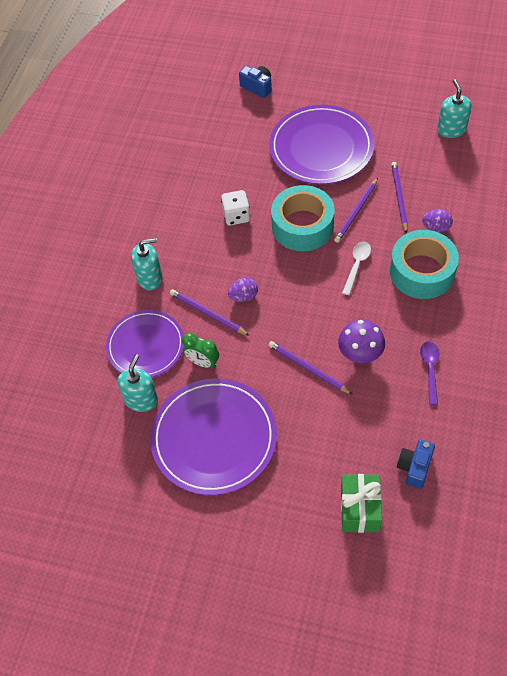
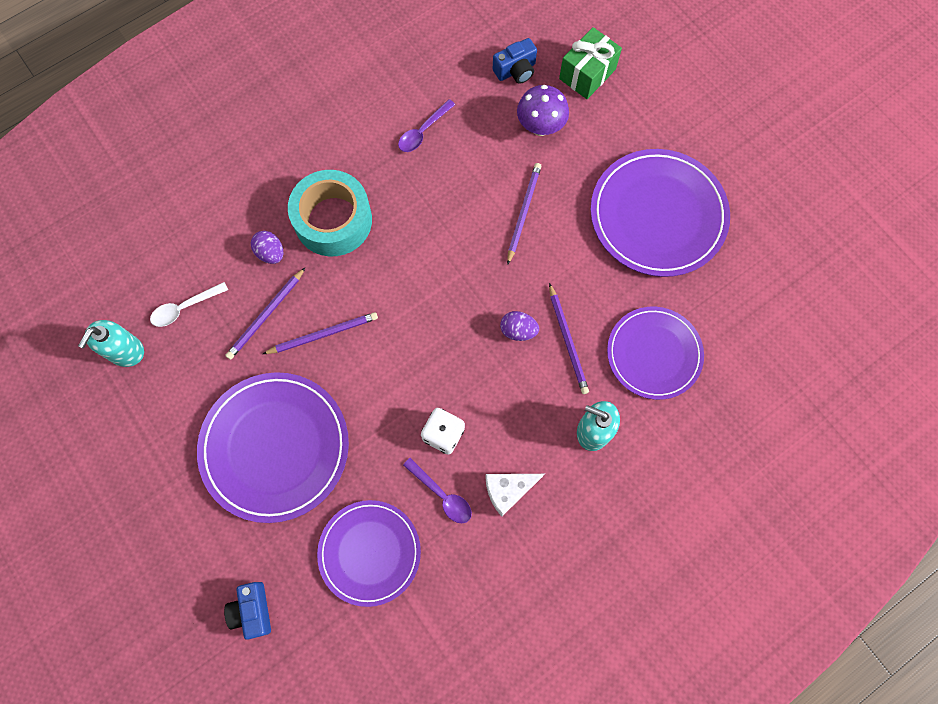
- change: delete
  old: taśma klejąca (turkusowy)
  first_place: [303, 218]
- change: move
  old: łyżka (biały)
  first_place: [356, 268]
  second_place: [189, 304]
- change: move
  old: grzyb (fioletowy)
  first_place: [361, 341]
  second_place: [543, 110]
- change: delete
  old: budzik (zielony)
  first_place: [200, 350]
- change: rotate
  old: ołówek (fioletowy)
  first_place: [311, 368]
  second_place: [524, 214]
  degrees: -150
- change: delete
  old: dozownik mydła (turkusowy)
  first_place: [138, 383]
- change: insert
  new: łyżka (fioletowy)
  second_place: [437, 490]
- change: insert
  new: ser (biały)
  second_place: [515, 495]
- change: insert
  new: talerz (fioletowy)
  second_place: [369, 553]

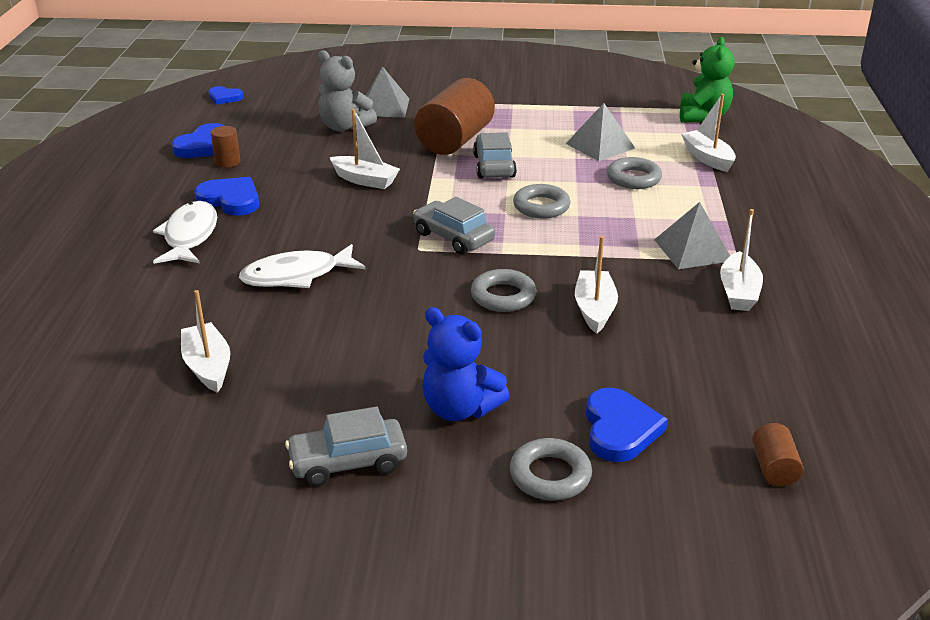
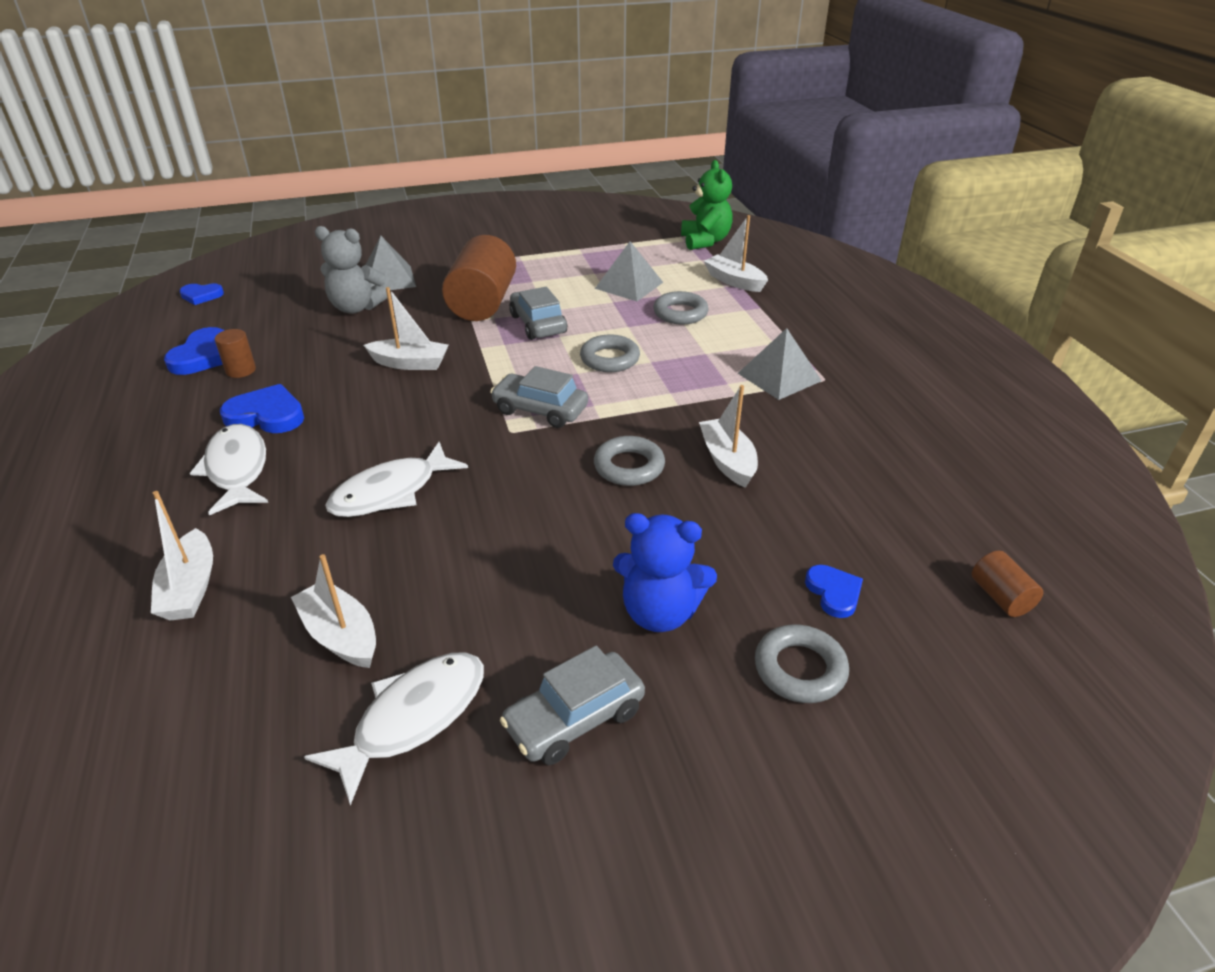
- change: move
  old: łódka (biały)
  first_place: [741, 260]
  second_place: [182, 556]
- change: resize
  old: serce (niebieski)
  first_place: [627, 424]
  second_place: [834, 591]
  factor: 0.62
- change: insert
  new: ryba (biały)
  second_place: [394, 729]

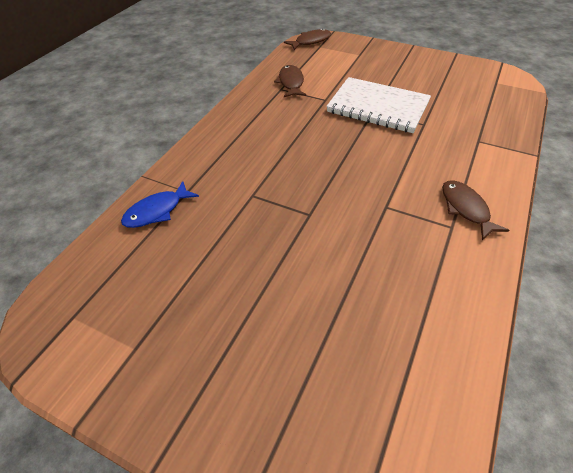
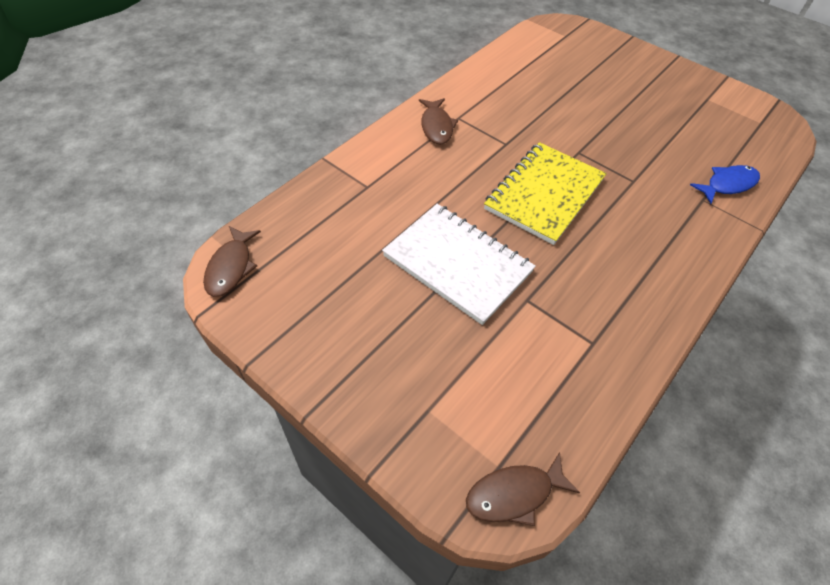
- change: move
  old: ryba (brązowy)
  first_place: [290, 81]
  second_place: [232, 261]
- change: insert
  new: zeszyt (żółty)
  second_place: [545, 193]

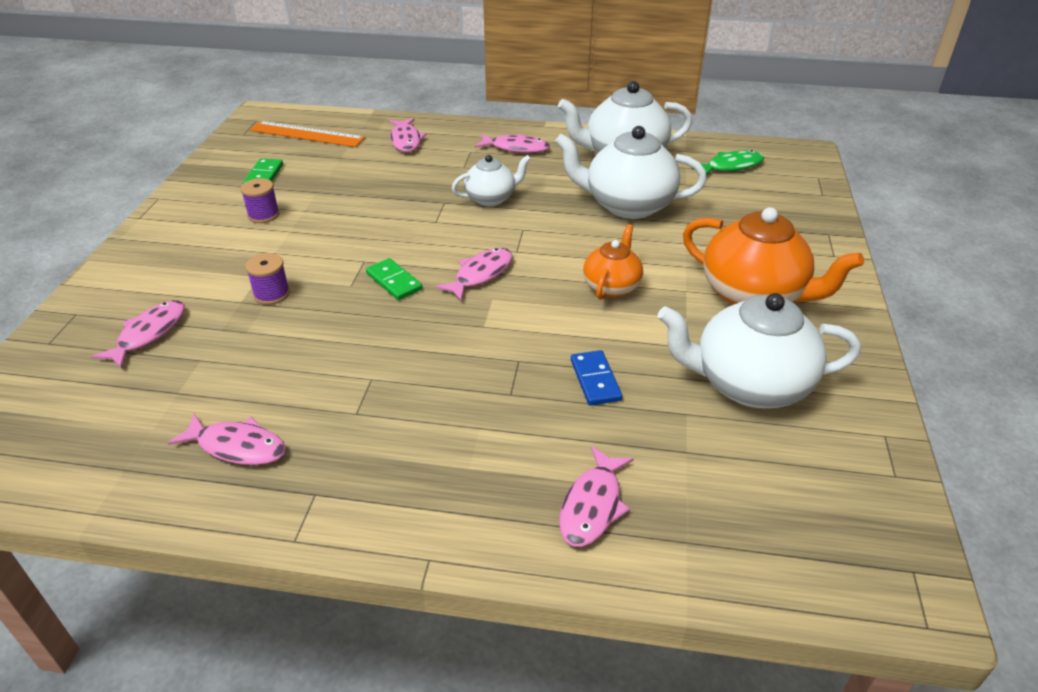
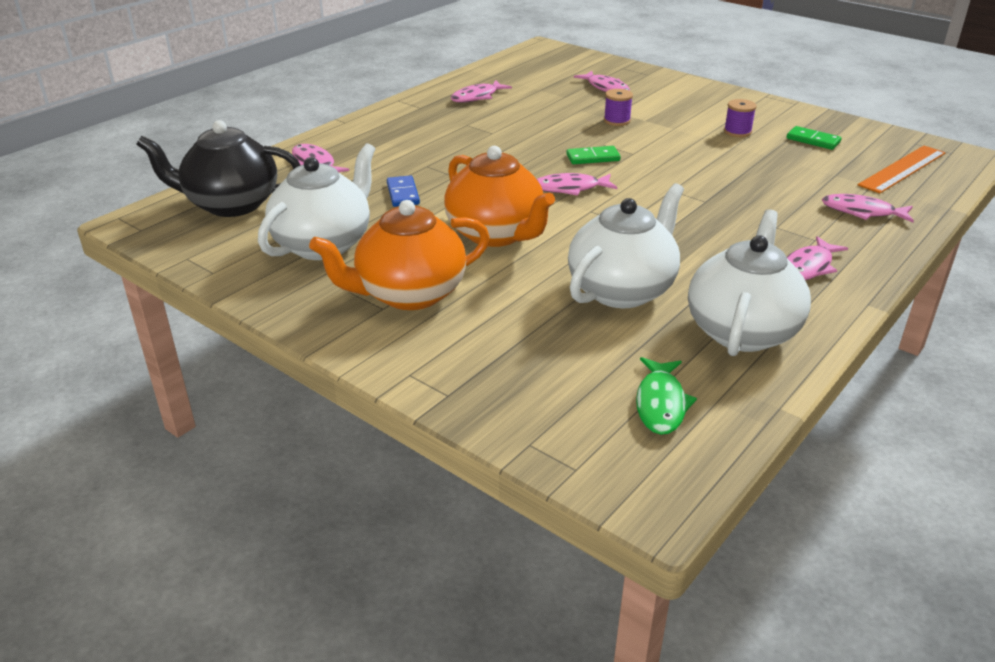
- change: delete
  old: imbryk (biały)
  first_place: [491, 180]
- change: resize
  old: imbryk (pomarańczowy)
  first_place: [613, 262]
  second_place: [499, 196]
  factor: 1.75
- change: rotate
  old: ryba (różowy)
  first_place: [474, 274]
  second_place: [577, 184]
  degrees: 105
- change: rotate
  old: kostka domina (niebieski)
  first_place: [596, 378]
  second_place: [403, 191]
  degrees: 60
- change: insert
  new: imbryk (czarny)
  second_place: [218, 168]

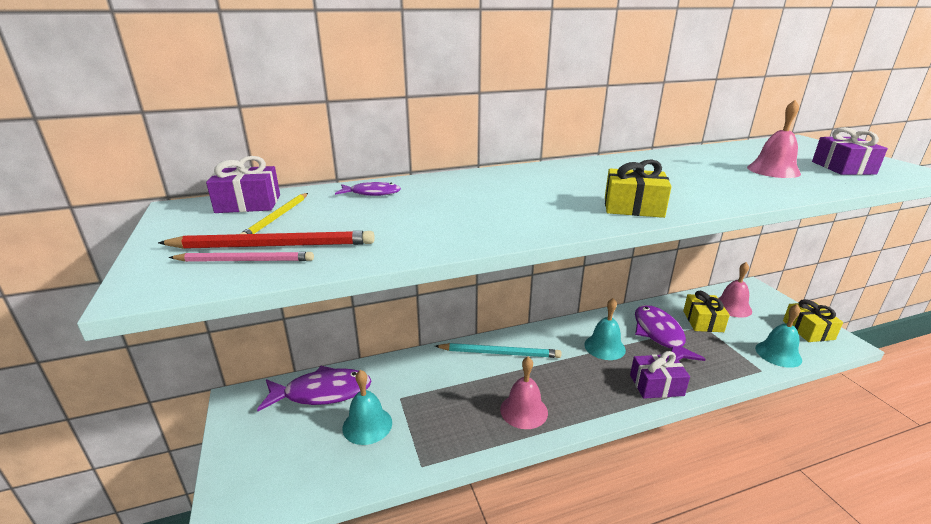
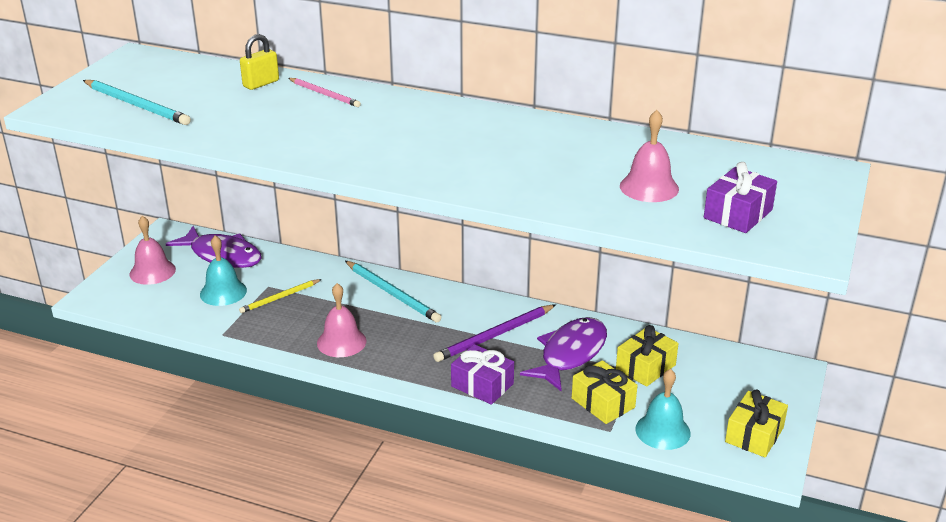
- change: delete
  old: prezent (fioletowy)
  first_place: [243, 184]
- change: move
  old: prezent (żółty)
  first_place: [638, 189]
  second_place: [605, 392]
- change: replace
  old: ryba (fioletowy)
  new: kłódka (żółty)
  first_place: [368, 189]
  second_place: [259, 62]
- change: move
  old: ołówek (żółty)
  first_place: [274, 213]
  second_place: [280, 296]
- change: recolor
  old: ołówek (czerwony)
  new: ołówek (turkusowy)
  first_place: [266, 240]
  second_place: [137, 102]
- change: move
  old: ołówek (różowy)
  first_place: [241, 257]
  second_place: [324, 92]
- change: move
  old: dzwonek (różowy)
  first_place: [735, 290]
  second_place: [153, 250]
- change: replace
  old: dzwonek (turkusowy)
  new: ołówek (fioletowy)
  first_place: [605, 329]
  second_place: [494, 333]

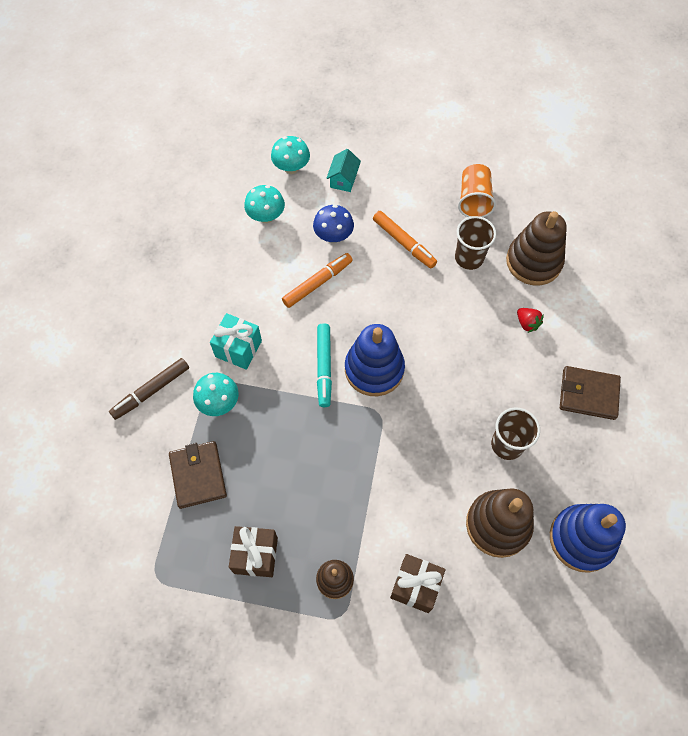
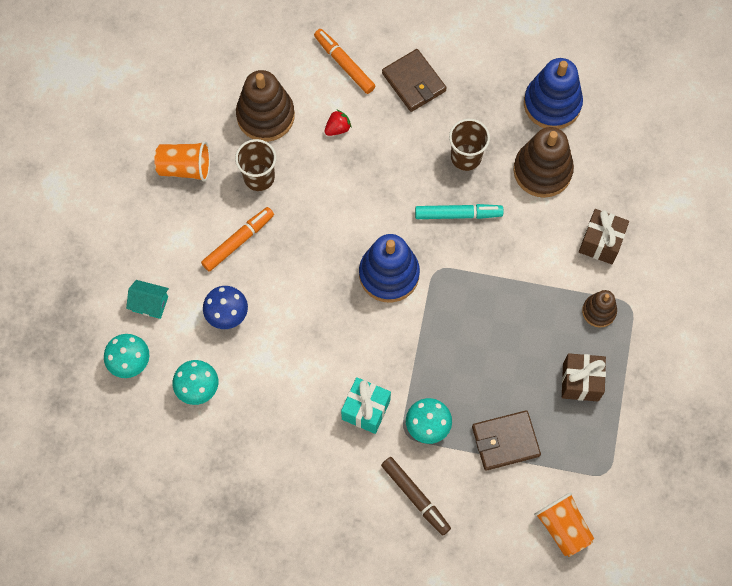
- change: move
  old: flamaster (pomarańczowy)
  first_place: [317, 280]
  second_place: [344, 61]
- change: move
  old: flamaster (turkusowy)
  first_place: [324, 365]
  second_place: [459, 211]
- change: rotate
  old: portfel (brązowy)
  first_place: [590, 393]
  second_place: [414, 80]
  degrees: -45
- change: insert
  new: szklanka (pomarańczowy)
  second_place: [564, 524]

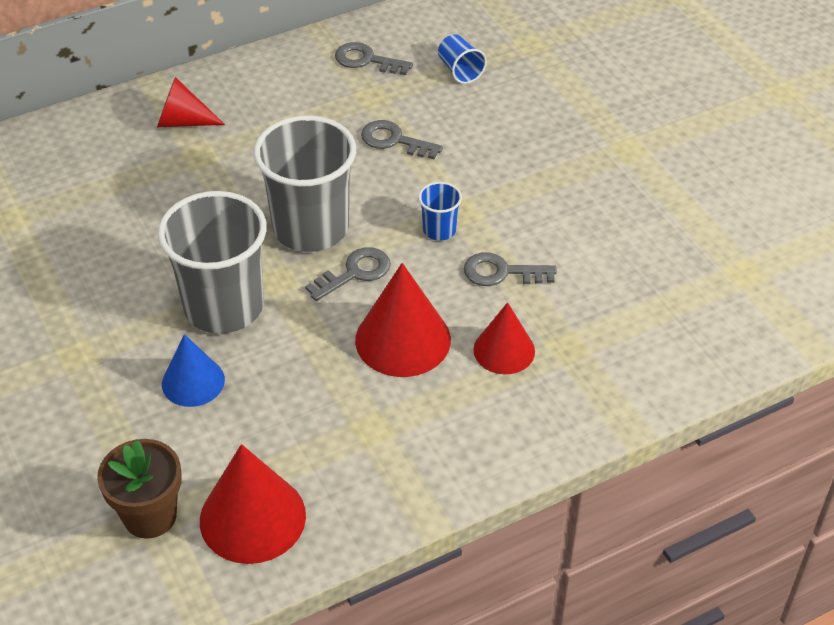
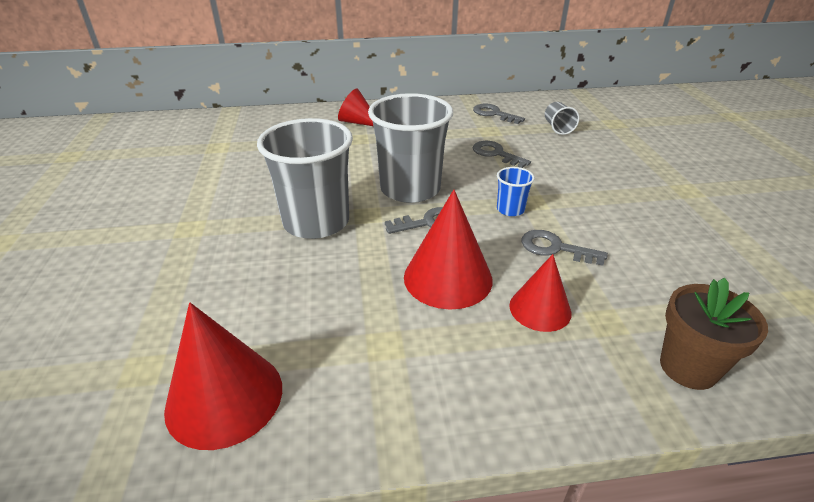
- change: recolor
  old: szklanka (niebieski)
  new: szklanka (szary)
  first_place: [462, 59]
  second_place: [562, 118]
- change: delete
  old: stożek (niebieski)
  first_place: [193, 370]
- change: move
  old: doniczka (brązowy)
  first_place: [139, 489]
  second_place: [714, 334]

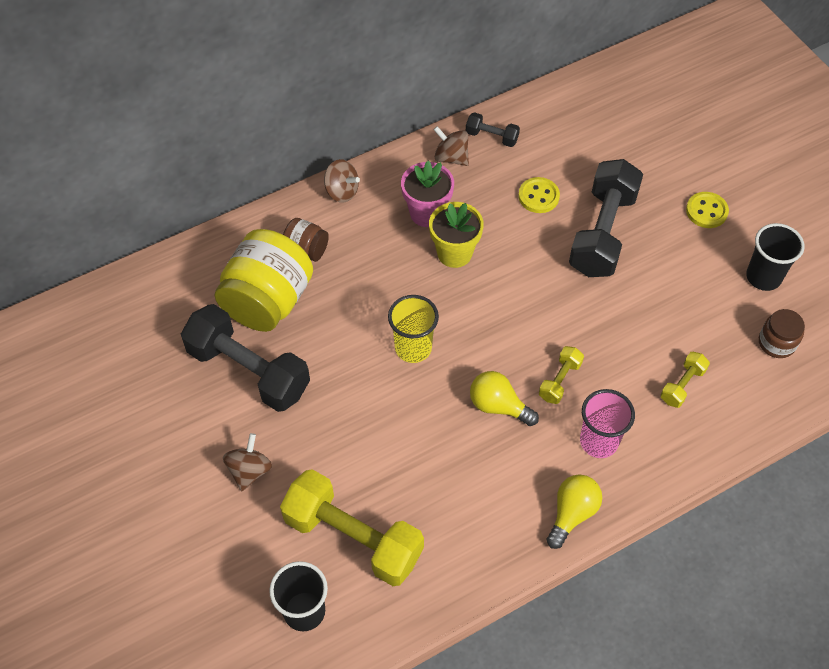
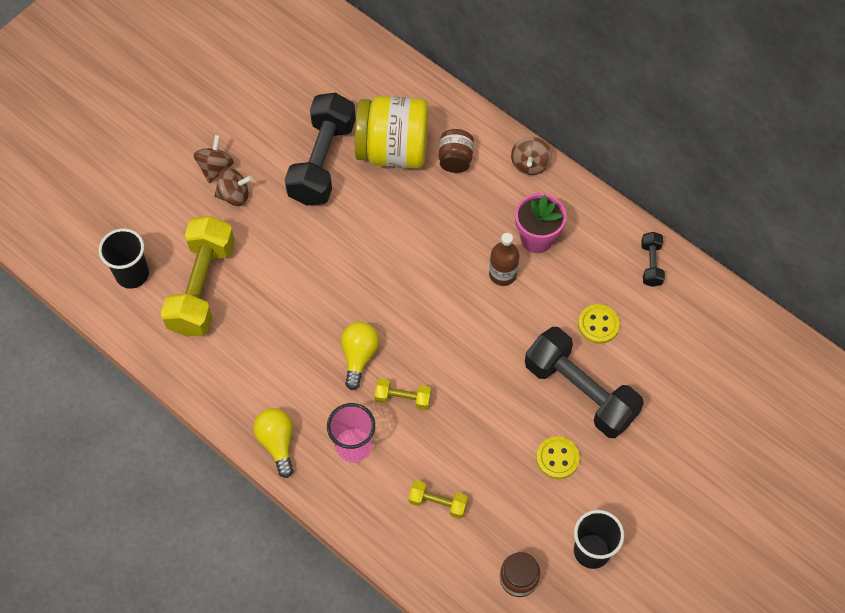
- change: move
  old: bączek (brązowy)
  first_place: [451, 146]
  second_place: [213, 159]
- change: rotate
  old: hantel (czarny)
  first_place: [606, 218]
  second_place: [584, 382]
  degrees: 45
- change: move
  old: guzik (żółty)
  first_place: [707, 210]
  second_place: [558, 457]
- change: replace
  old: doniczka (żółty)
  new: butelka (brązowy)
  first_place: [456, 235]
  second_place: [504, 259]
- change: delete
  old: szklanka (żółty)
  first_place: [413, 329]
- change: rotate
  old: żarówka (żółty)
  first_place: [574, 511]
  second_place: [273, 443]
  degrees: -120

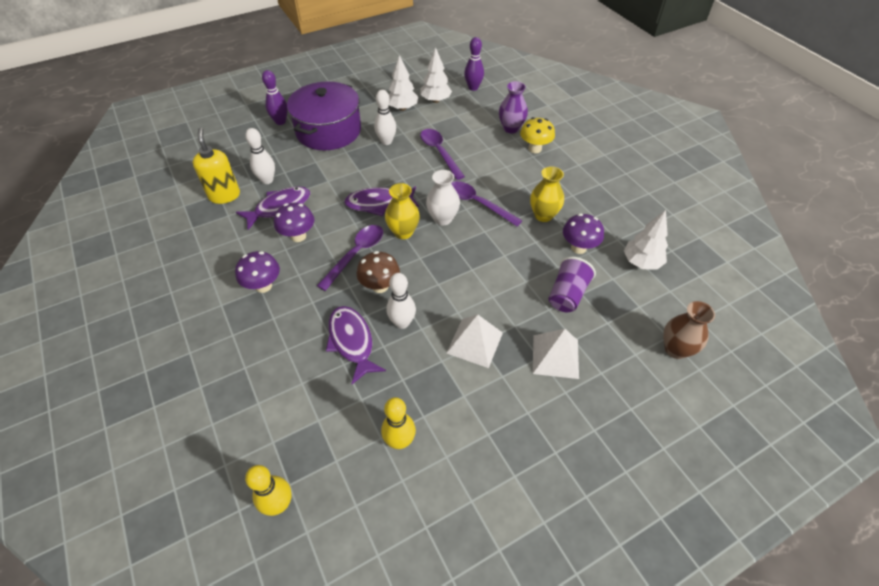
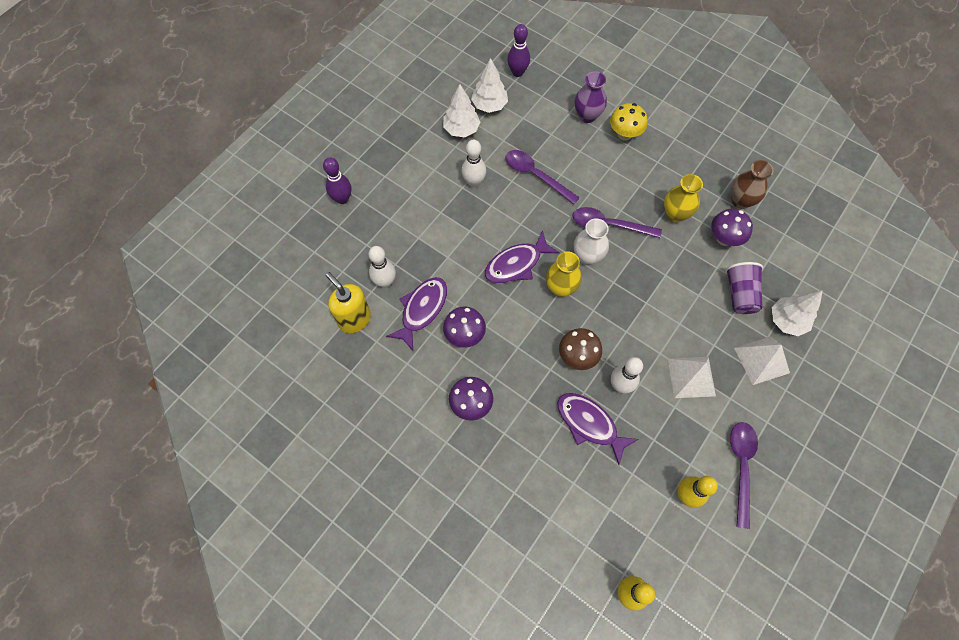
- change: delete
  old: garnek (fioletowy)
  first_place: [324, 116]
- change: move
  old: drzewko (biały)
  first_place: [646, 240]
  second_place: [797, 313]
- change: move
  old: łyżka (fioletowy)
  first_place: [350, 258]
  second_place: [744, 475]
- change: move
  old: wazon (brązowy)
  first_place: [689, 330]
  second_place: [752, 184]

